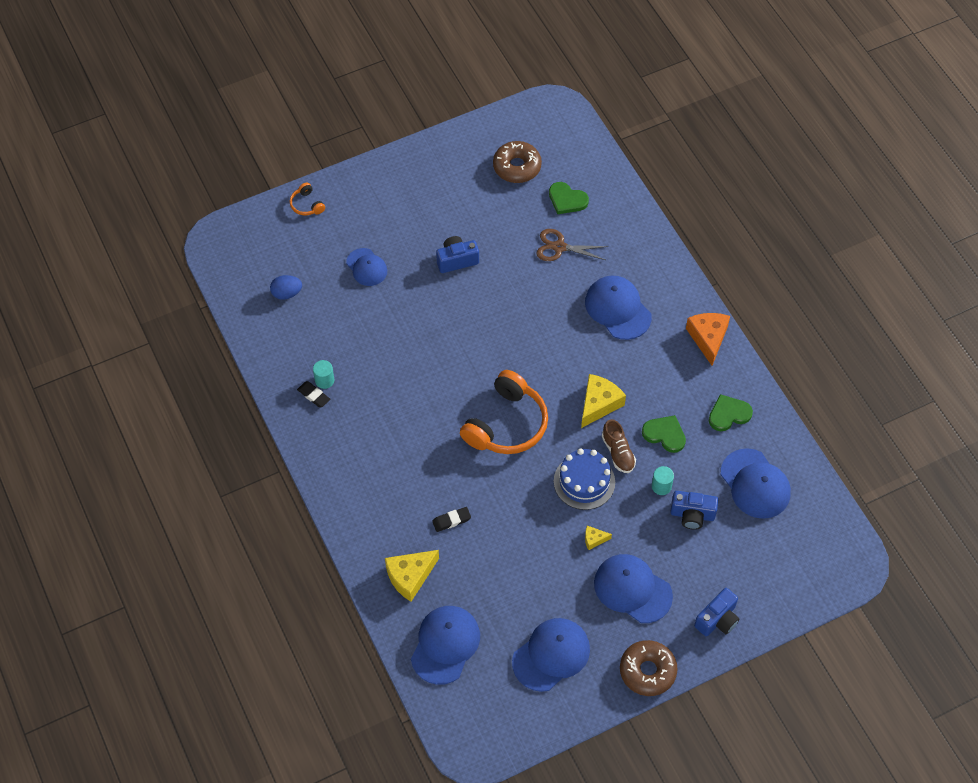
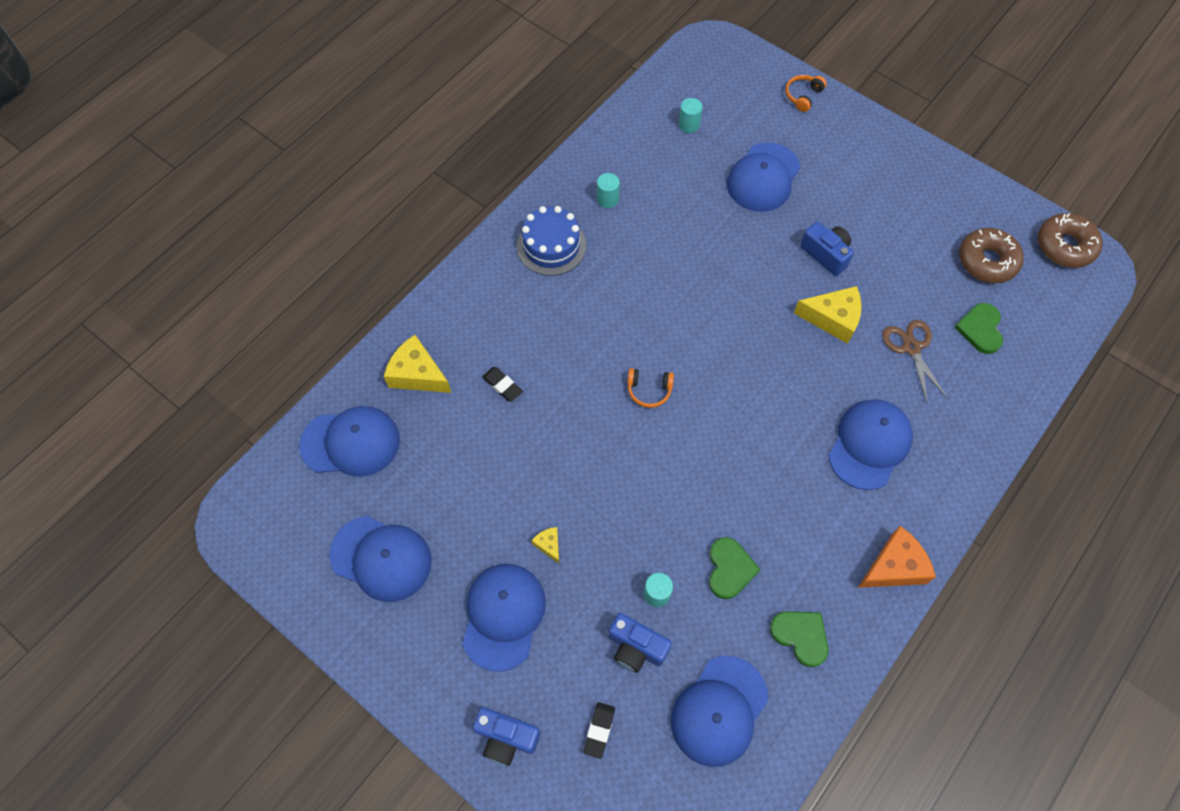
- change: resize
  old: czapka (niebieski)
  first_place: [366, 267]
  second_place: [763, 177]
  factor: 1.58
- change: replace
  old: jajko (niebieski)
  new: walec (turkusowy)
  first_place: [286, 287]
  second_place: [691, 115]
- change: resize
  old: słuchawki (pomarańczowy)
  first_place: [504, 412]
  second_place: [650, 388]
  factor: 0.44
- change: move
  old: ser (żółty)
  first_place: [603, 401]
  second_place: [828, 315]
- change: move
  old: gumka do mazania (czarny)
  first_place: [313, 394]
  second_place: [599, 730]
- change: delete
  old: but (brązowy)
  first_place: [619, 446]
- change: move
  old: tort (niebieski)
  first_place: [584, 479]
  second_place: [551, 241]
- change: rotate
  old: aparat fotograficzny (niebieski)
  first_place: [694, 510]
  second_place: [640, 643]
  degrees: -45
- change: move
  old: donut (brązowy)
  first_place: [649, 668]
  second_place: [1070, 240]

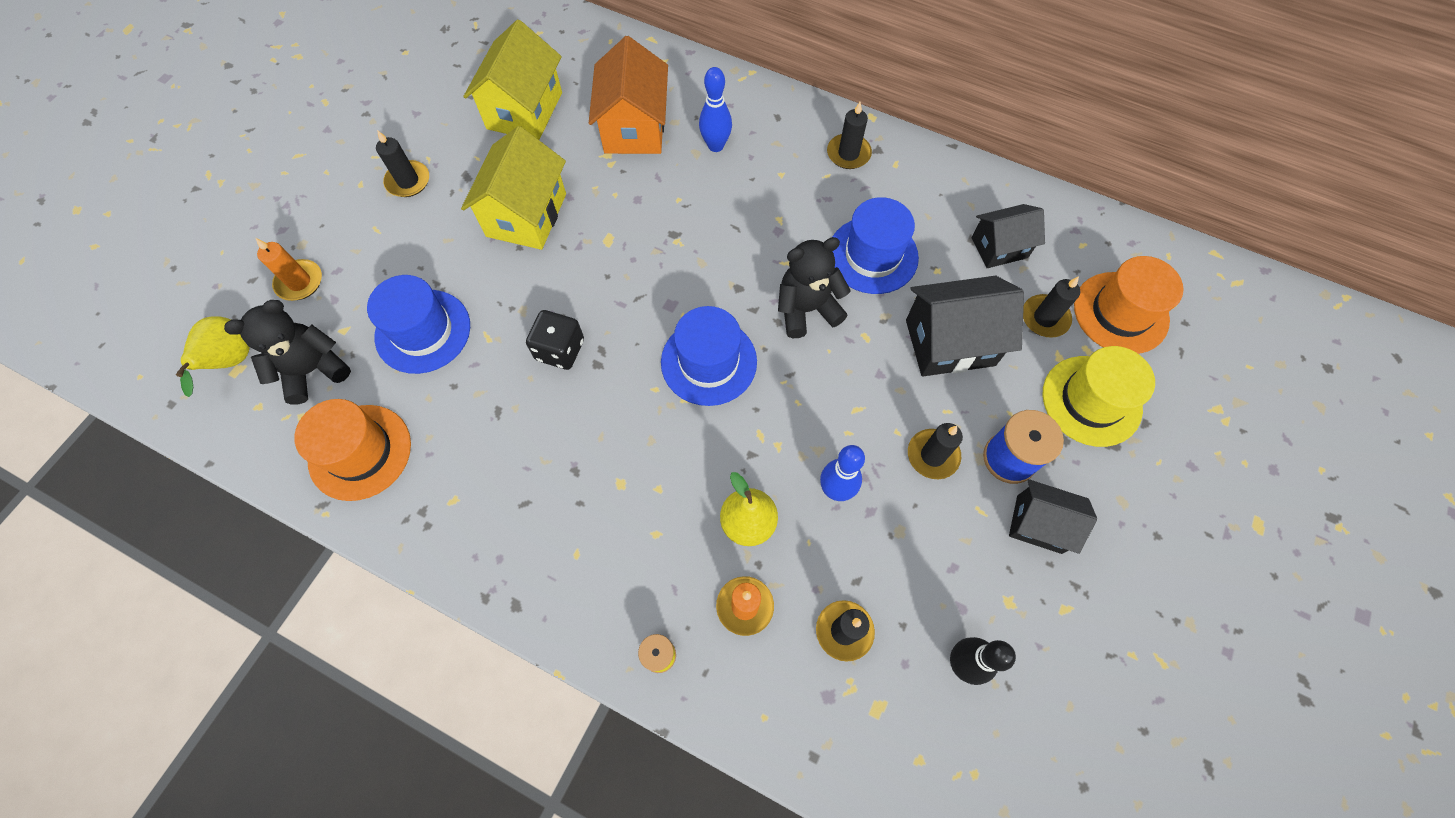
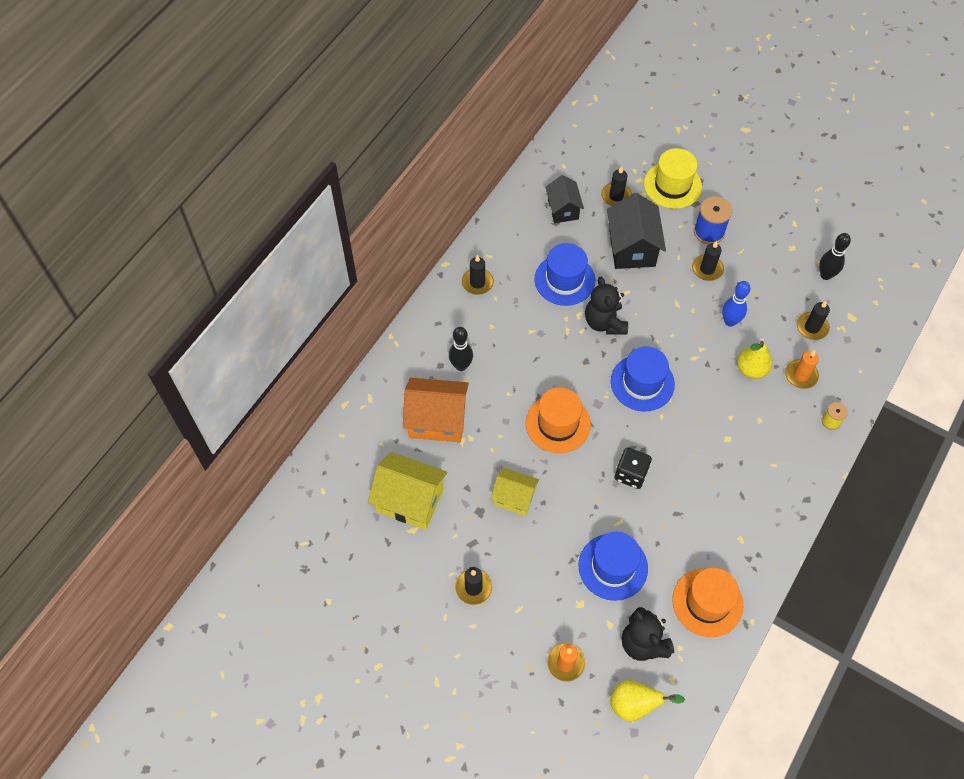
- change: recolor
  old: kręgiel (niebieski)
  new: kręgiel (czarny)
  first_place: [715, 109]
  second_place: [461, 349]
- change: resize
  old: domek (żółty)
  first_place: [513, 188]
  second_place: [515, 491]
  factor: 0.63
- change: move
  old: kapelusz (pomarańczowy)
  first_place: [1129, 305]
  second_place: [558, 420]
- change: delete
  old: domek (czarny)
  first_place: [1053, 516]

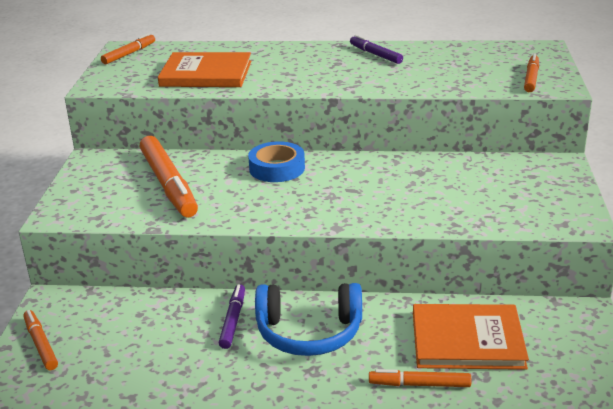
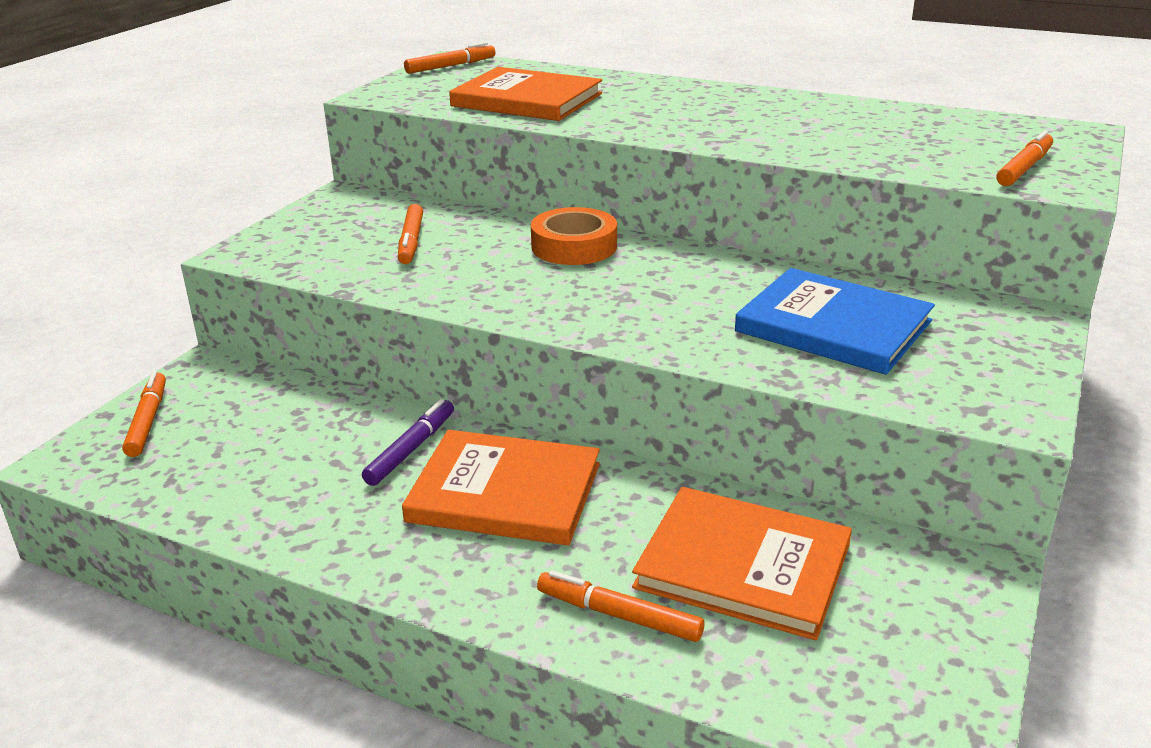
- change: delete
  old: flamaster (fioletowy)
  first_place: [376, 49]
- change: resize
  old: flamaster (pomarańczowy)
  first_place: [169, 176]
  second_place: [410, 234]
  factor: 0.53
- change: recolor
  old: taśma klejąca (niebieski)
  new: taśma klejąca (pomarańczowy)
  first_place: [276, 161]
  second_place: [574, 236]
- change: replace
  old: słuchawki (niebieski)
  new: książka (pomarańczowy)
  first_place: [308, 319]
  second_place: [501, 487]
- change: insert
  new: książka (niebieski)
  second_place: [835, 321]

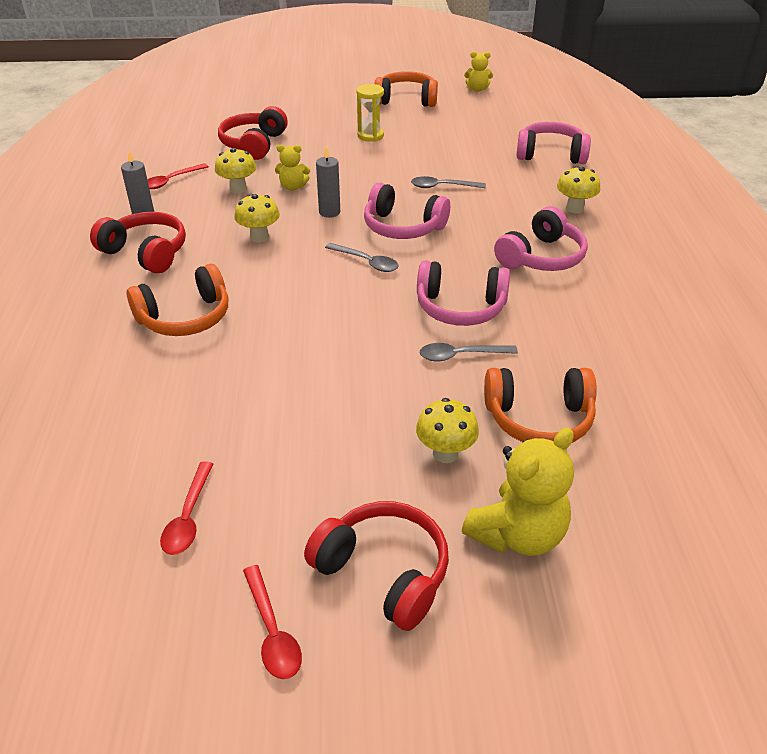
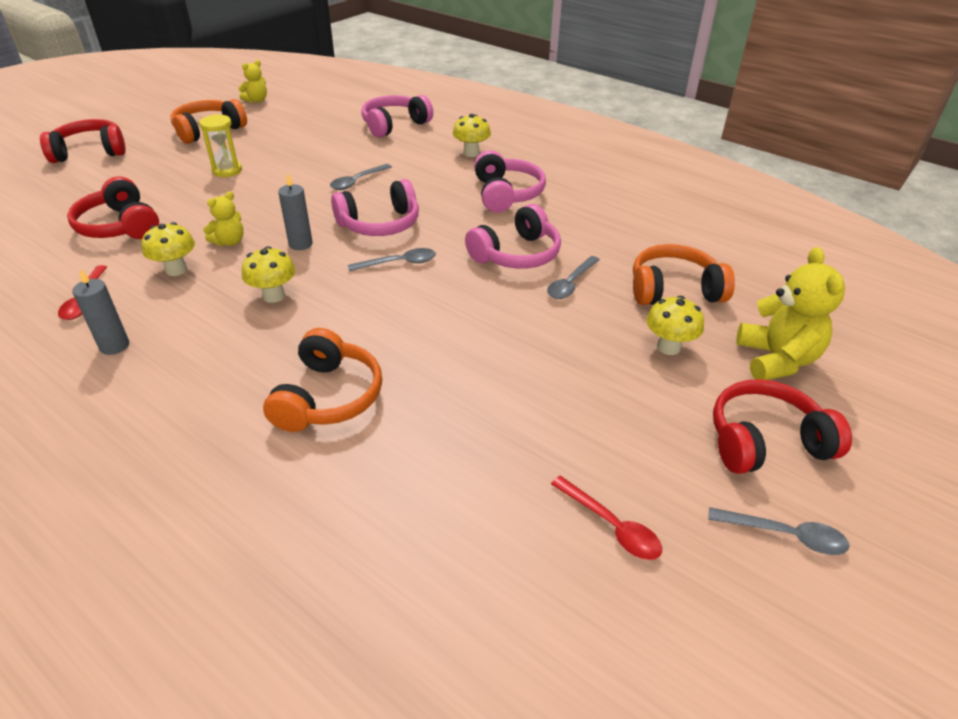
- change: move
  old: słuchawki (czerwony)
  first_place: [138, 243]
  second_place: [83, 141]
- change: rotate
  old: słuchawki (pomarańczowy)
  first_place: [540, 405]
  second_place: [684, 274]
  degrees: -135
- change: recolor
  old: łyżka (czerwony)
  new: łyżka (szary)
  first_place: [272, 622]
  second_place: [779, 531]

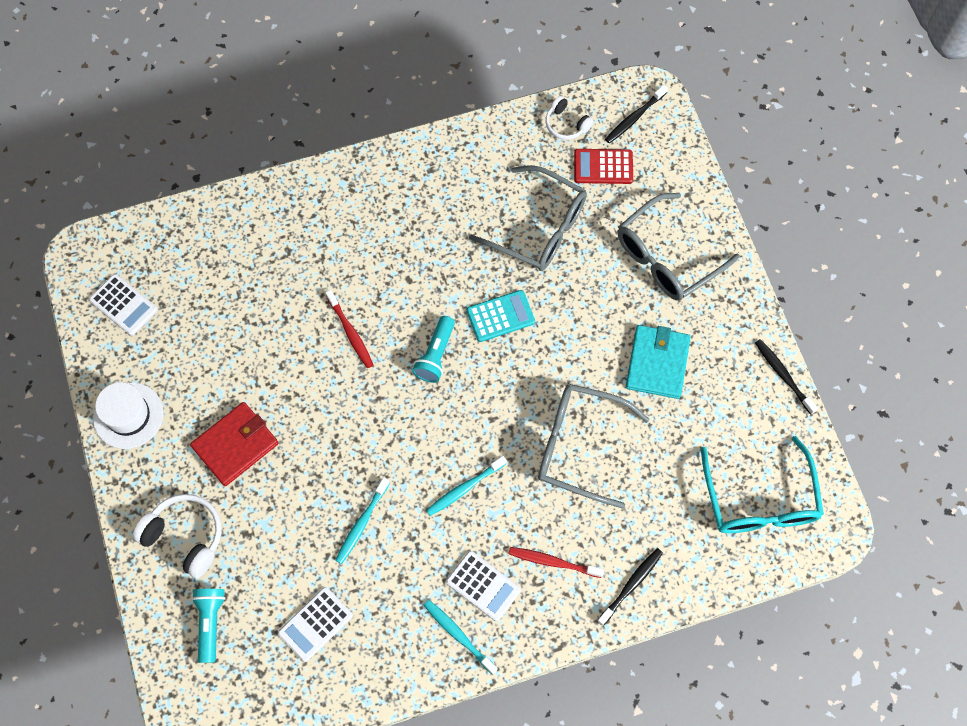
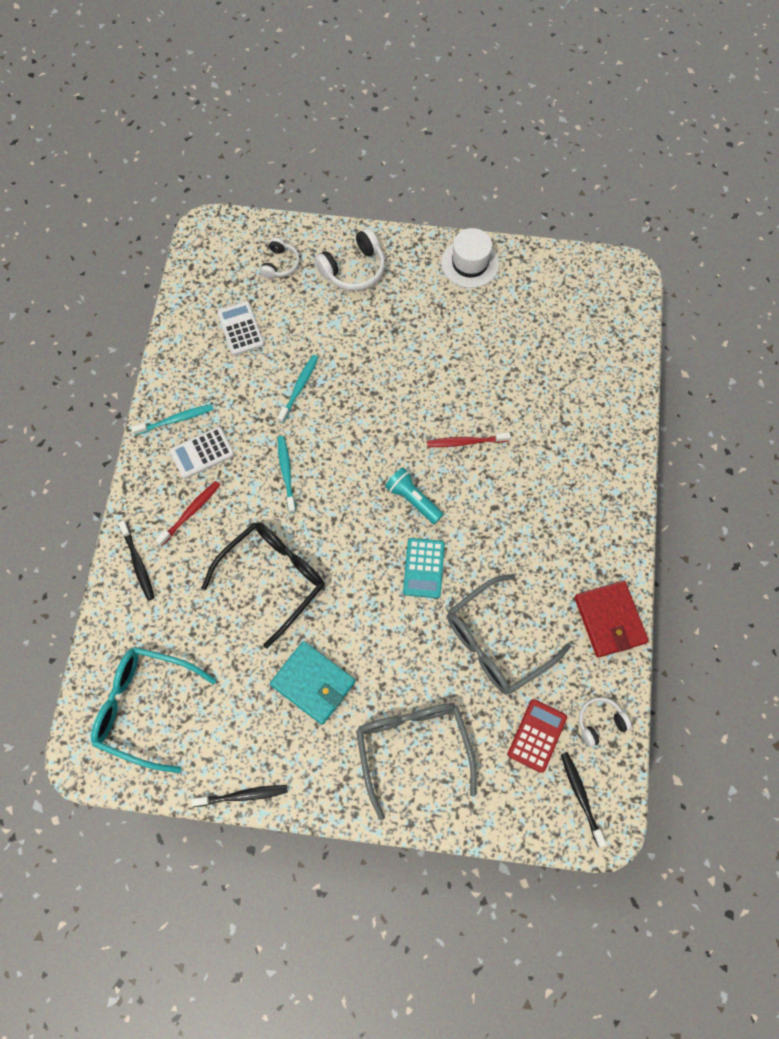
- change: delete
  old: kalkulator (biały)
  first_place: [123, 305]
- change: recolor
  old: okulary (szary)
  new: okulary (czarny)
  first_place: [594, 446]
  second_place: [263, 585]
- change: move
  old: portfel (czerwony)
  first_place: [234, 444]
  second_place: [611, 619]
- change: rotate
  old: szczoteczka do zębów (turkusowy)
  first_place: [362, 520]
  second_place: [297, 389]
  degrees: 60
- change: replace
  old: latarka (turkusowy)
  new: słuchawki (biały)
  first_place: [209, 626]
  second_place: [280, 258]

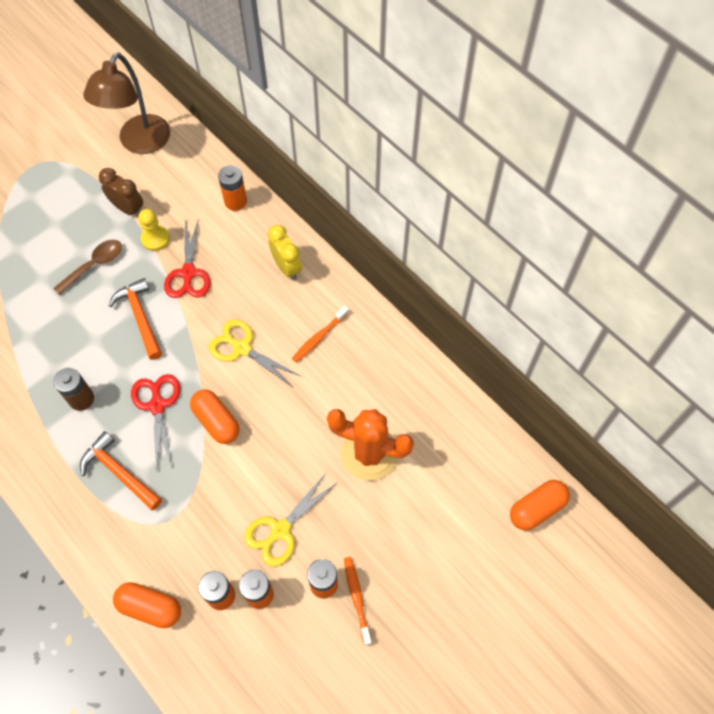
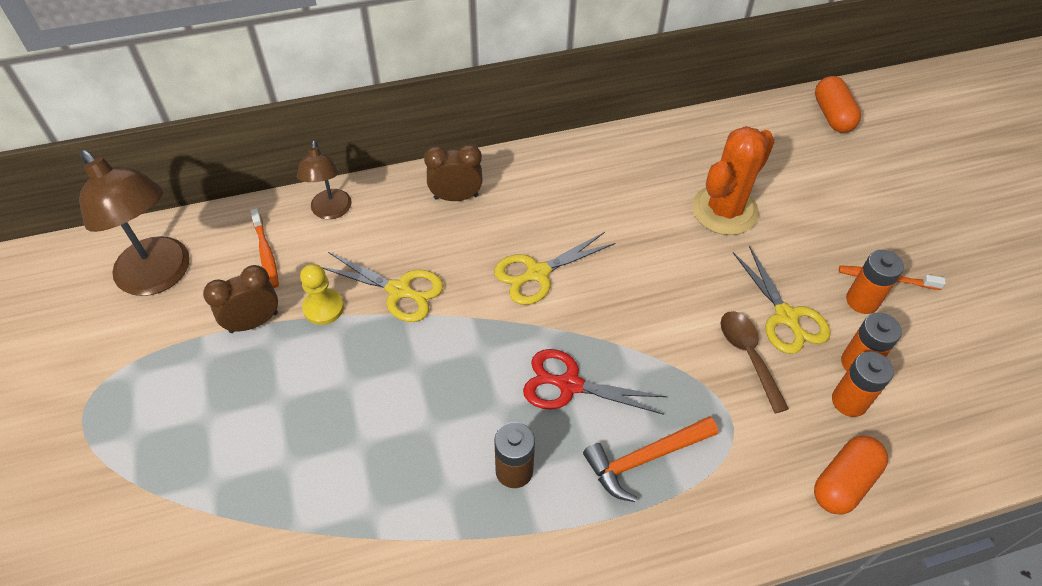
- change: replace
  old: bateria (pomarańczowy)
  new: lampka (brązowy)
  first_place: [232, 188]
  second_place: [324, 179]
- change: recolor
  old: nożyczki (czerwony)
  new: nożyczki (żółty)
  first_place: [187, 258]
  second_place: [383, 287]
- change: recolor
  old: budzik (żółty)
  new: budzik (brązowy)
  first_place: [285, 252]
  second_place: [453, 172]
- change: move
  old: łyżka (brązowy)
  first_place: [87, 267]
  second_place: [755, 362]
- change: delete
  old: młotek (pomarańczowy)
  first_place: [135, 319]
- change: move
  old: szczoteczka do zębów (pomarańczowy)
  first_place: [320, 334]
  second_place: [264, 248]
- change: delete
  old: kapsułka (pomarańczowy)
  first_place: [215, 417]

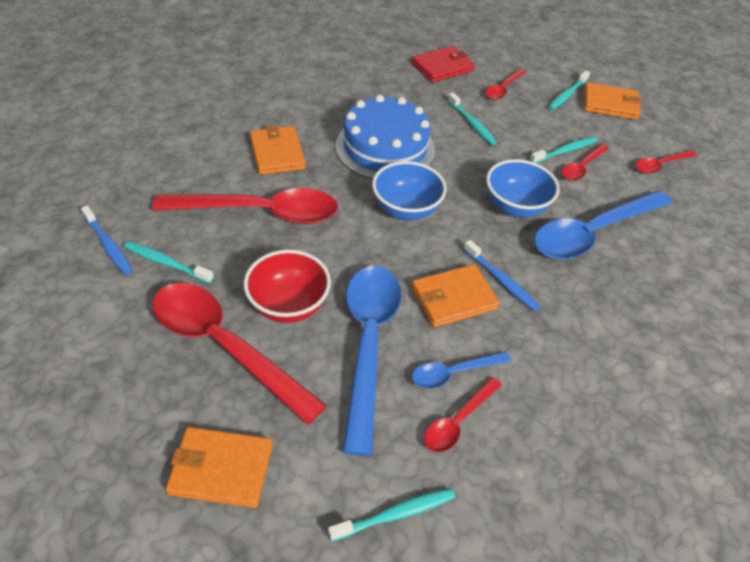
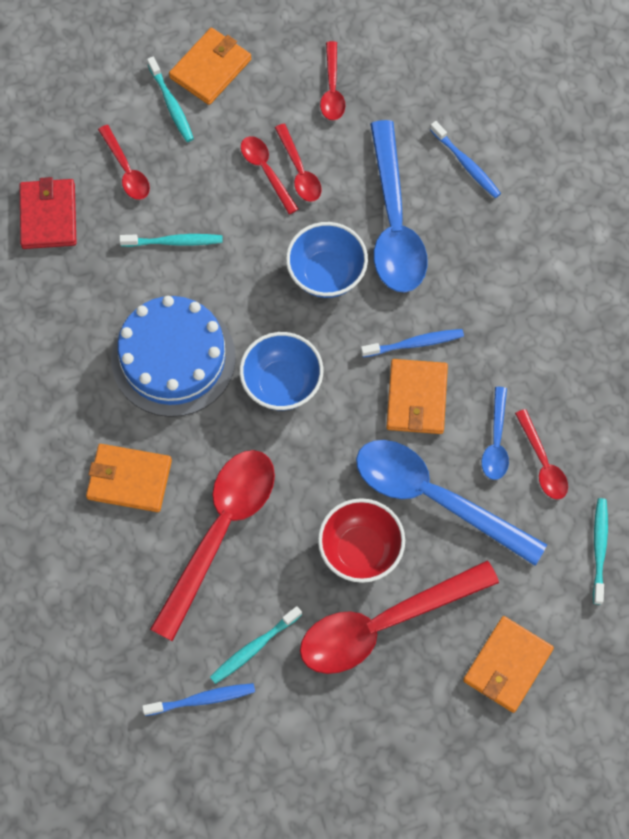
- change: replace
  old: szczoteczka do zębów (turkusowy)
  new: łyżka (czerwony)
  first_place: [563, 149]
  second_place: [269, 175]
- change: insert
  new: szczoteczka do zębów (niebieski)
  second_place: [465, 159]

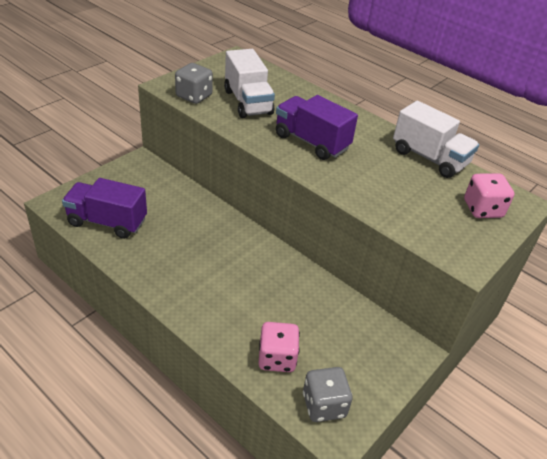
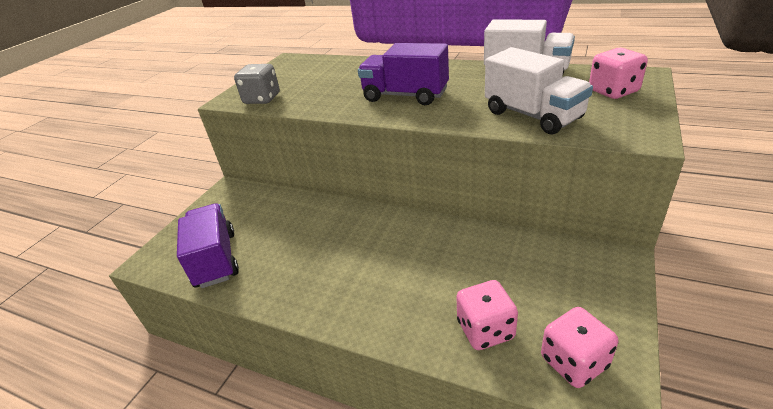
- change: move
  old: ciężarówka (biały)
  first_place: [249, 83]
  second_place: [539, 90]
- change: rotate
  old: ciężarówka (fioletowy)
  first_place: [104, 208]
  second_place: [208, 245]
  degrees: 75
- change: recolor
  old: kostka do gry (szary)
  new: kostka do gry (różowy)
  first_place: [327, 394]
  second_place: [579, 347]

